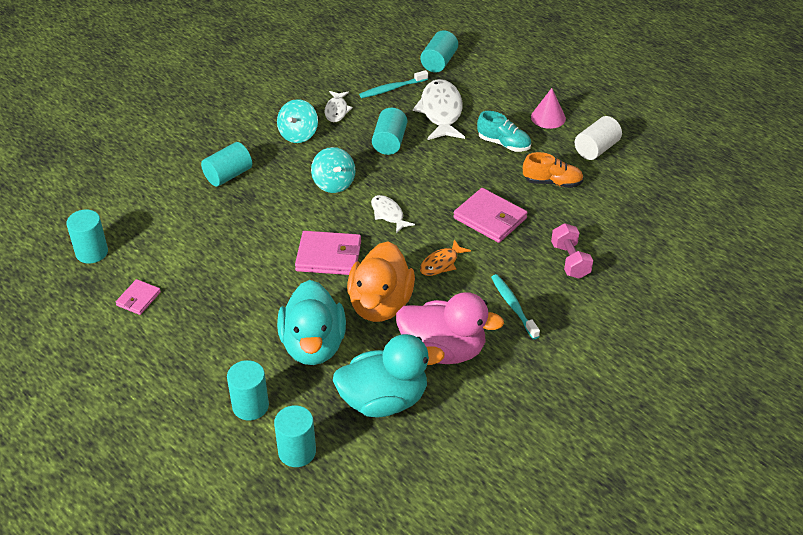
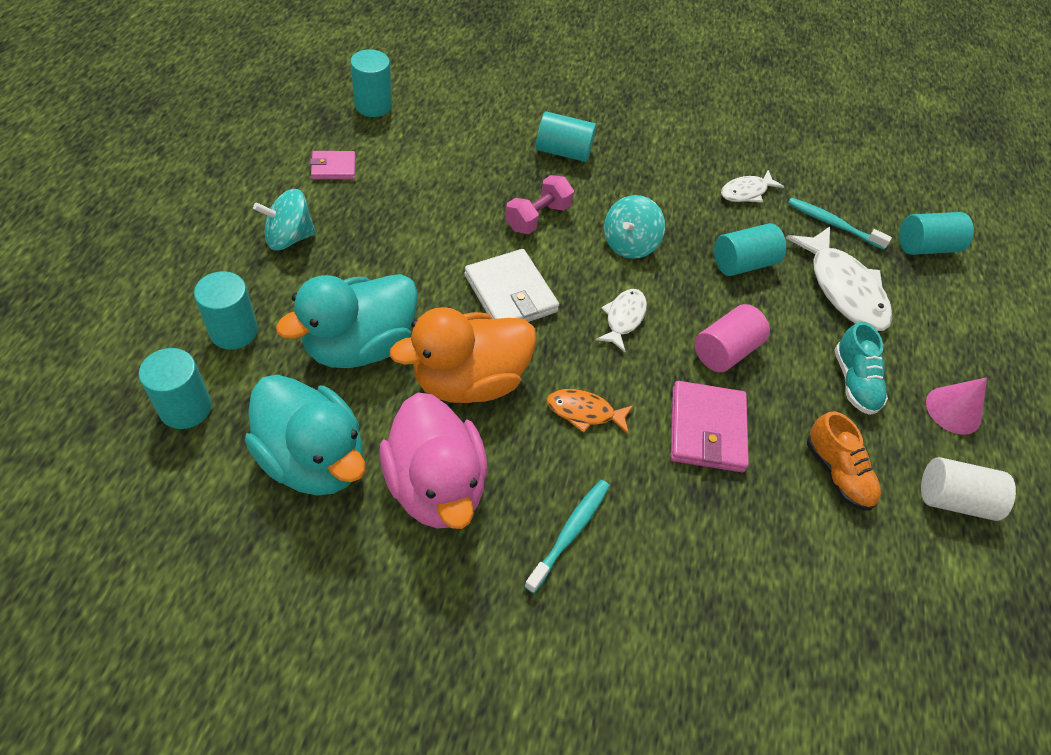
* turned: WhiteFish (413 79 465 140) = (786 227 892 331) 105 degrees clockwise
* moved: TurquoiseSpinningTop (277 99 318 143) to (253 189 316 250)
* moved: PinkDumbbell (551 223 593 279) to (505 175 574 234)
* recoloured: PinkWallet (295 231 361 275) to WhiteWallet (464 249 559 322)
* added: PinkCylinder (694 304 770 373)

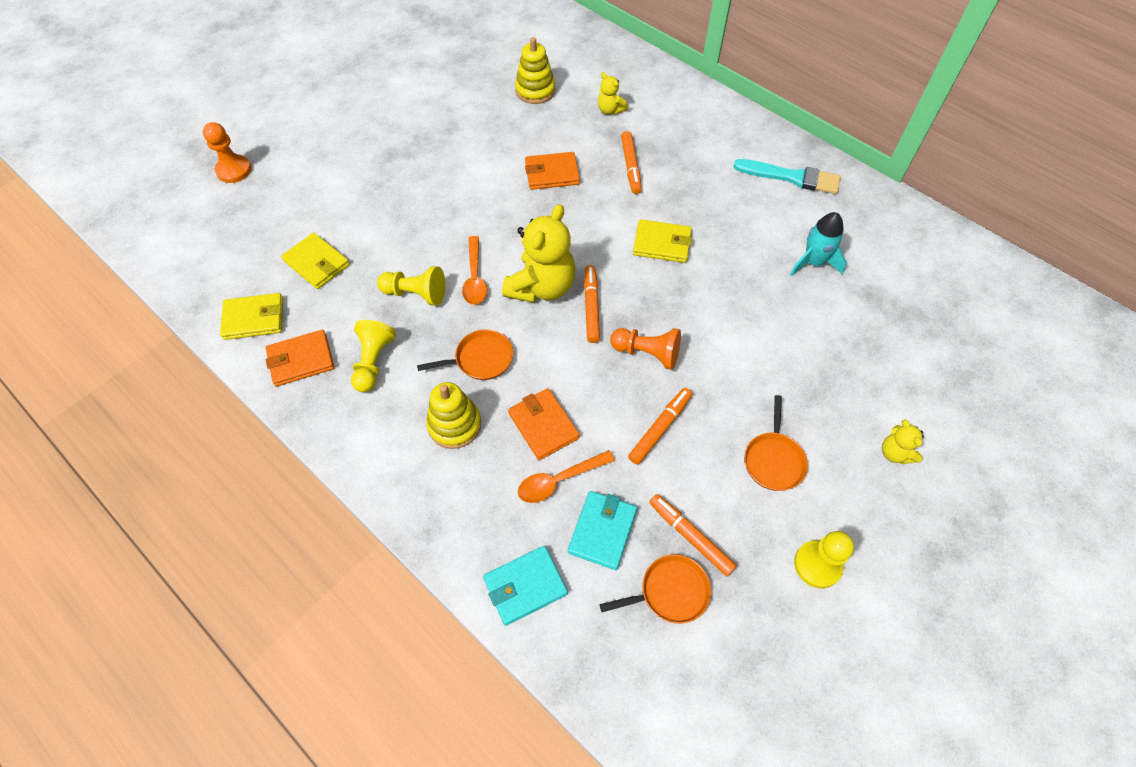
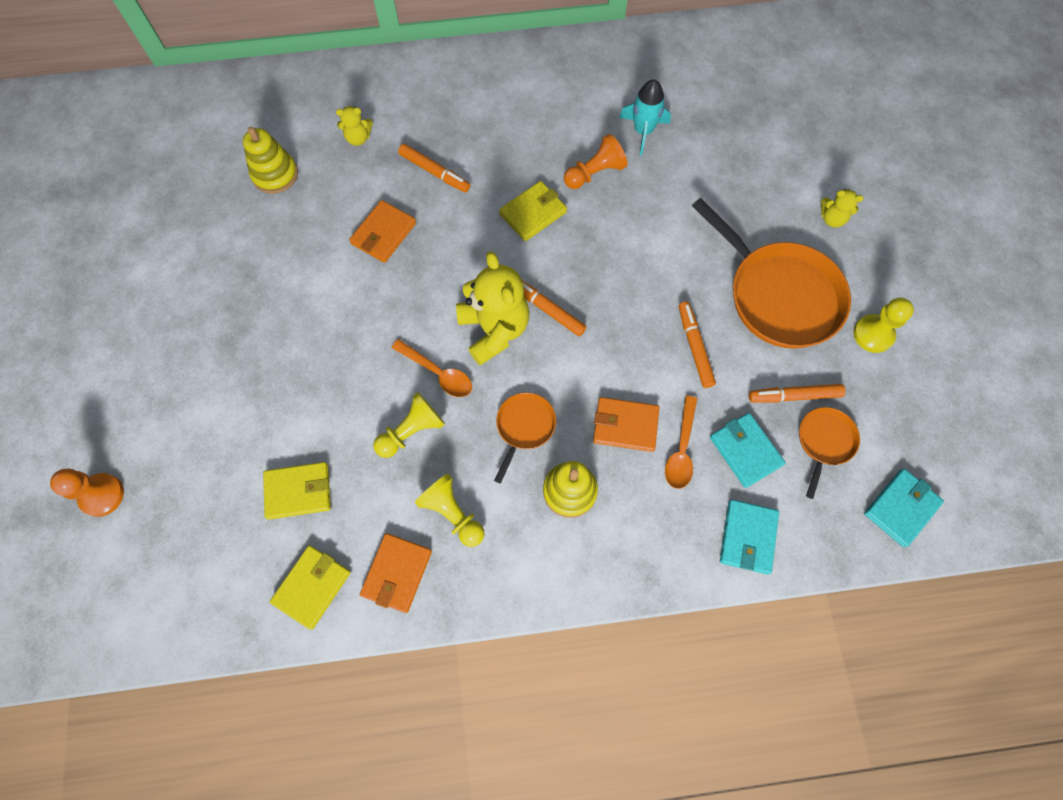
* removed: TurquoiseBrush (734 159 841 194)
* moved: OrangePawn (610 328 681 370) to (564 134 628 189)
* resized: OrangePan (744 395 808 491) = (692 198 851 349) x2.06
* added: TurquoiseWallet (864 469 944 547)

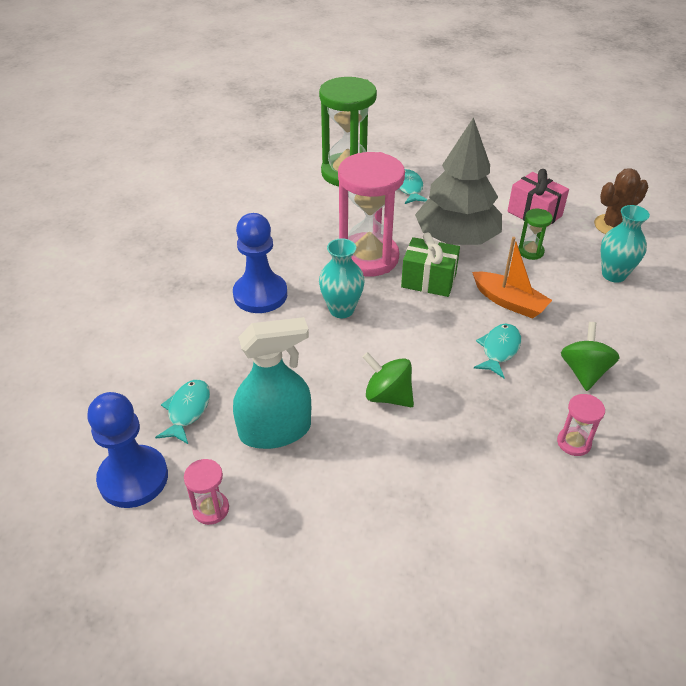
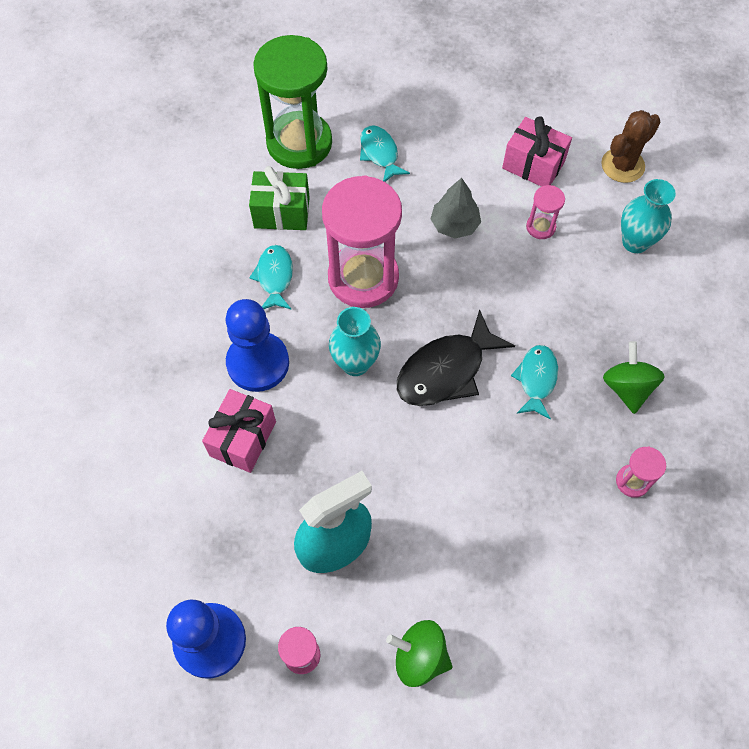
* resized: GreyTree (415 117 502 245) = (431 178 481 239) x0.50
* recoloured: GreenHourglass (518 209 553 260) to PinkHourglass (526 185 565 239)
* moved: GreenGift (401 233 460 297) to (249 166 310 230)
* removed: OrangeBoat (472 237 552 319)
* moved: GreenSpinningTop (363 352 414 407) to (386 620 452 687)
* moved: TurquoiseFish (155 380 210 444) to (249 245 293 309)
* added: BlackFish (397 309 515 406)
* added: PinkGift (202 389 276 473)

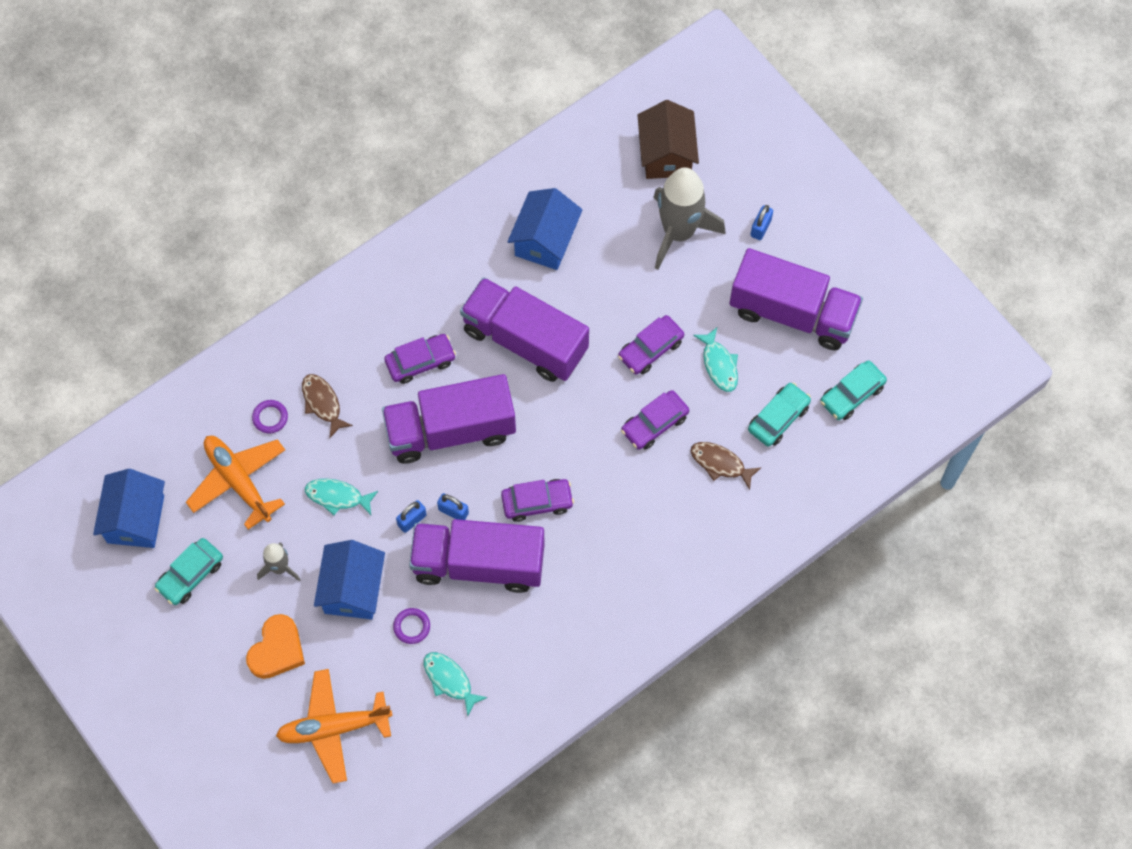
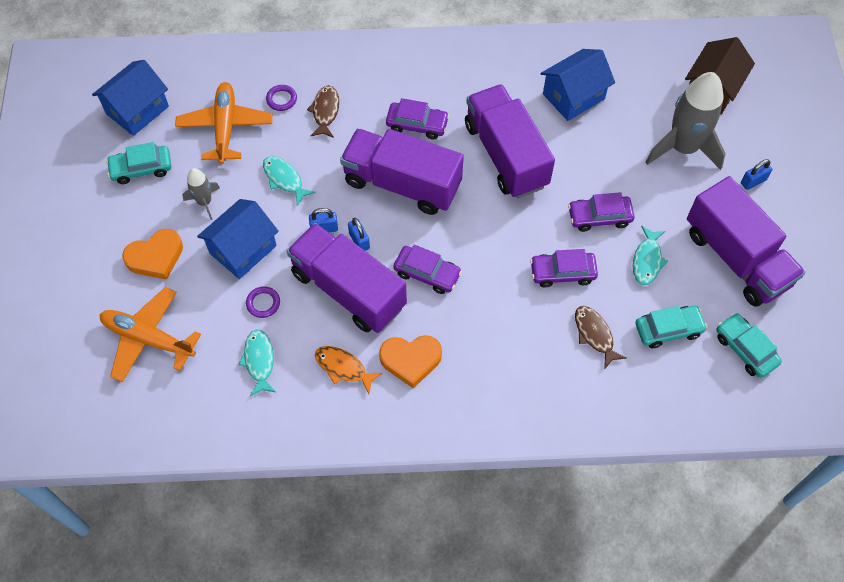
* turned: TurquoiseCar (820 360 887 420) = (716 313 782 378) 60 degrees clockwise
* added: OrangeHeart (379 335 442 388)
* added: OrangeFish (315 346 383 394)

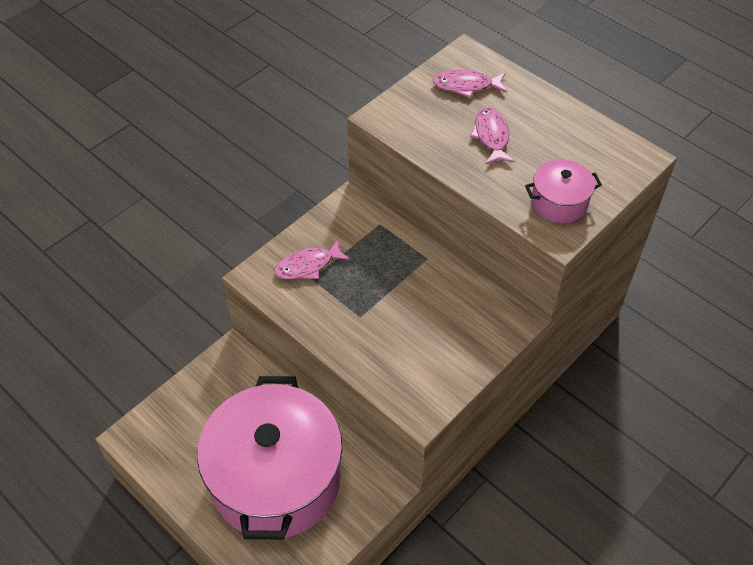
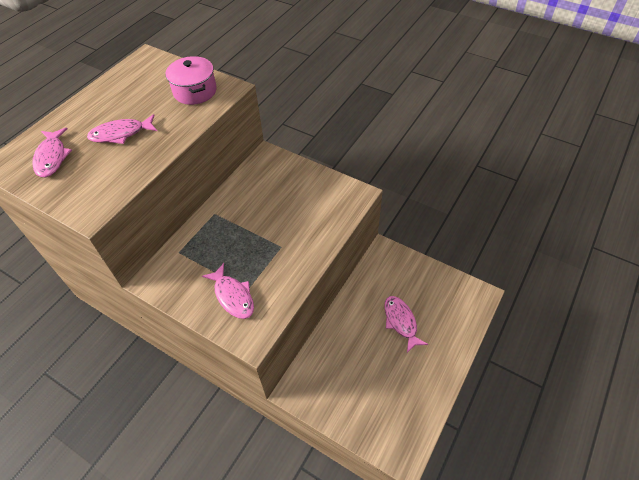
* replaced: PinkPot (197 376 343 539) to PinkFish (384 296 428 353)

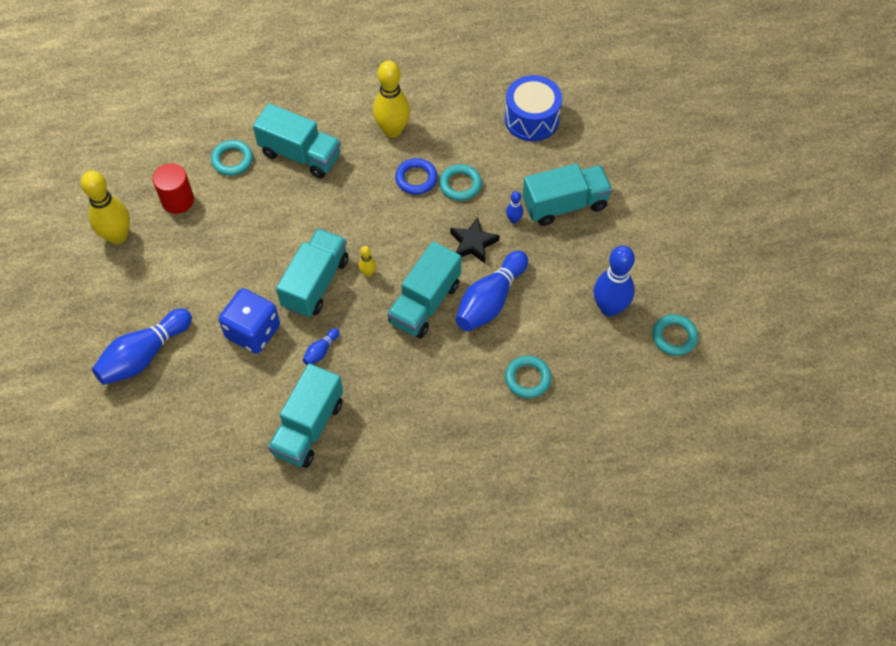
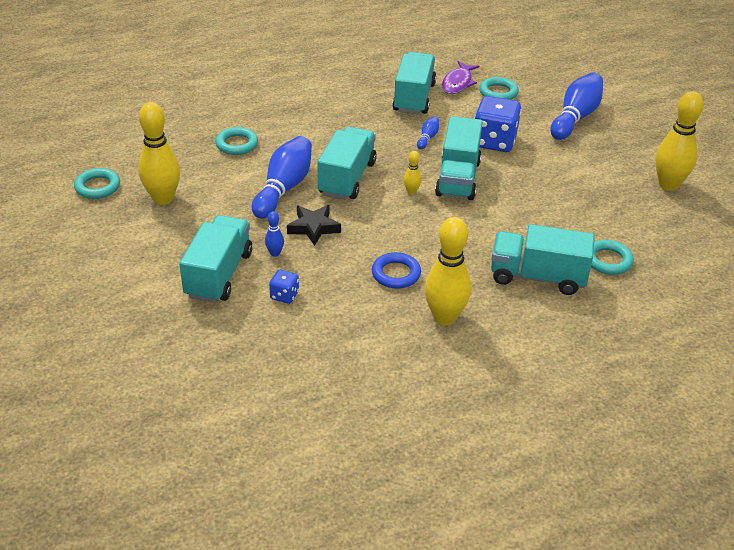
* removed: BlueDrum (505 75 562 141)
* removed: RedCylinder (153 163 194 214)
* turned: TurquoiseTruck (522 163 612 226) = (179 215 252 303) 135 degrees clockwise
* moved: TurquoiseRing (439 164 482 201) to (479 77 519 100)
* recoloured: BlueBowlingPin (594 246 635 317) to YellowBowlingPin (138 102 180 205)
* added: PurpleFish (442 61 480 94)
* added: BlueDice (269 270 299 304)

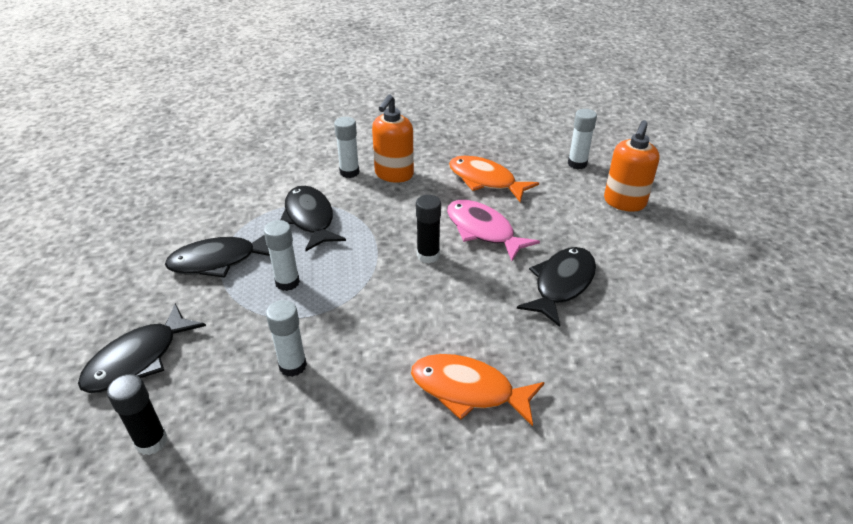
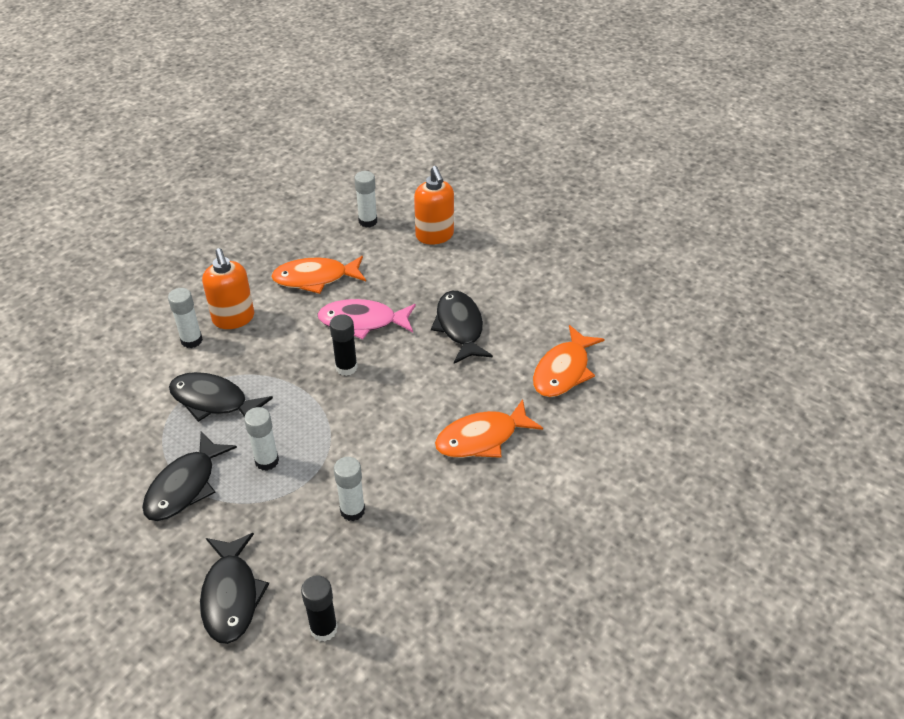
* added: OrangeFish (533 325 605 397)

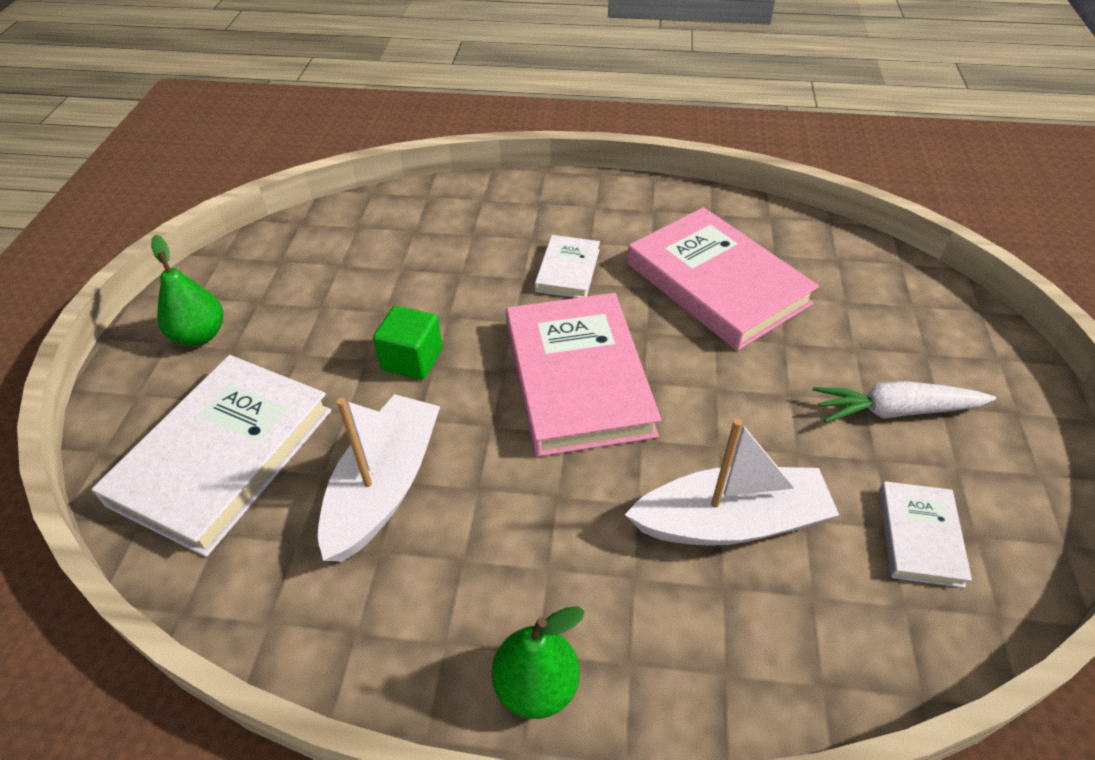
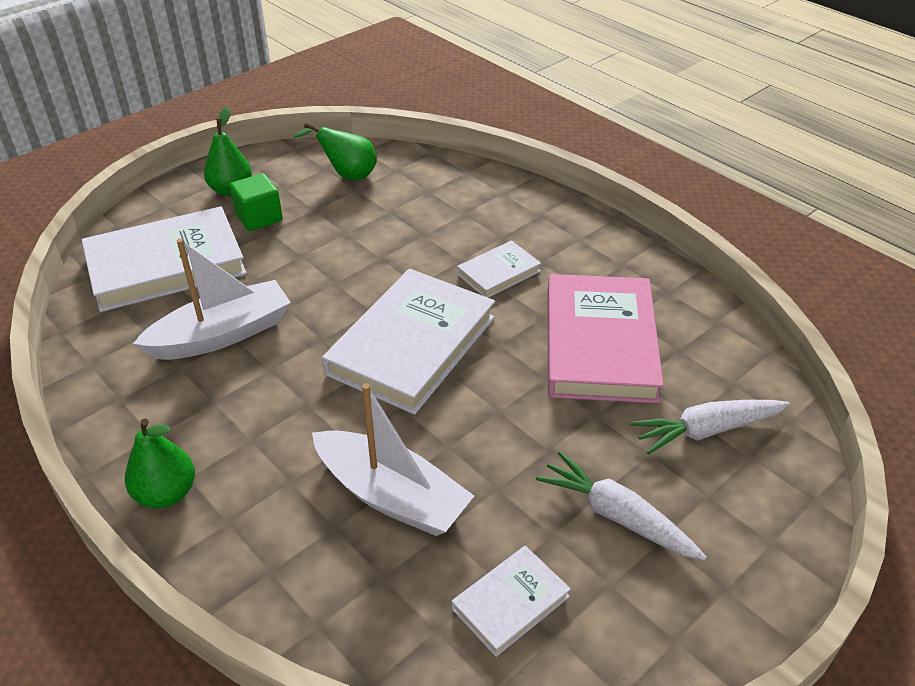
* recoloured: PinkBook (506 293 661 457) to WhiteBook (322 269 495 415)
* moved: GreenCube (373 305 443 380) to (230 173 283 231)
* added: GreenPear (294 123 377 180)
* added: WhiteCarrot (630 400 790 455)

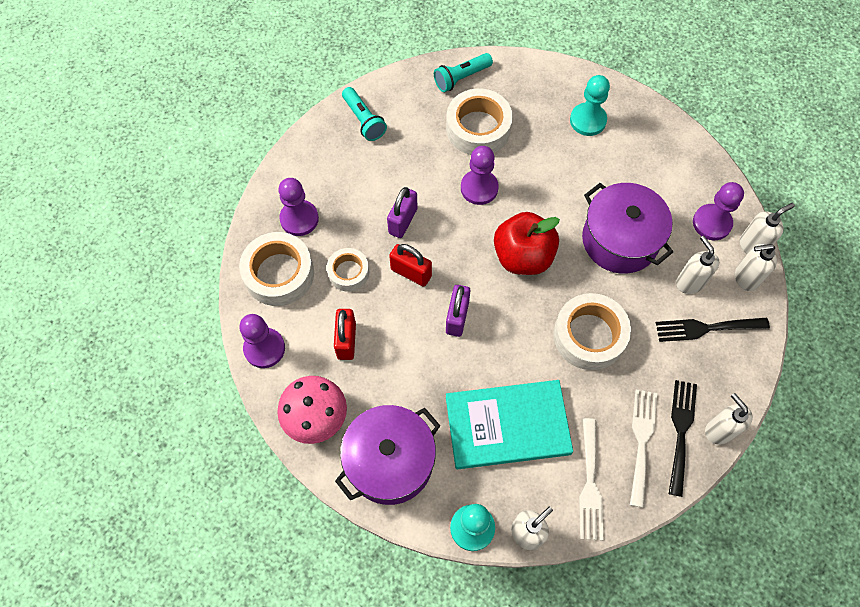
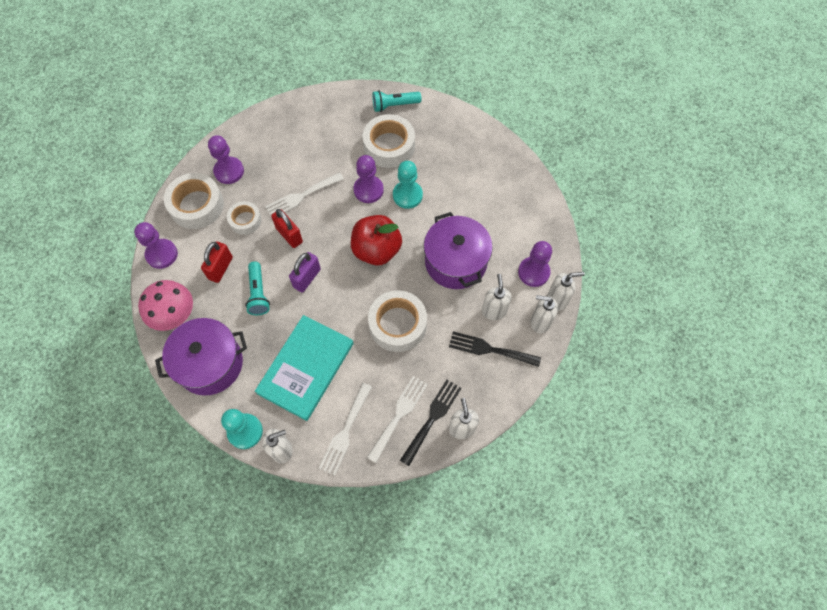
* moved: TurquoisePawn (570 75 610 136) to (393 161 423 209)
* moved: TurquoiseFlashlight (342 87 387 141) to (245 261 270 315)
* replaced: PurplePadlock (387 187 418 238) to WhiteFork (265 172 344 218)
* turned: TurquoiseBook (446 380 573 469) = (255 315 354 421) 75 degrees counterclockwise

